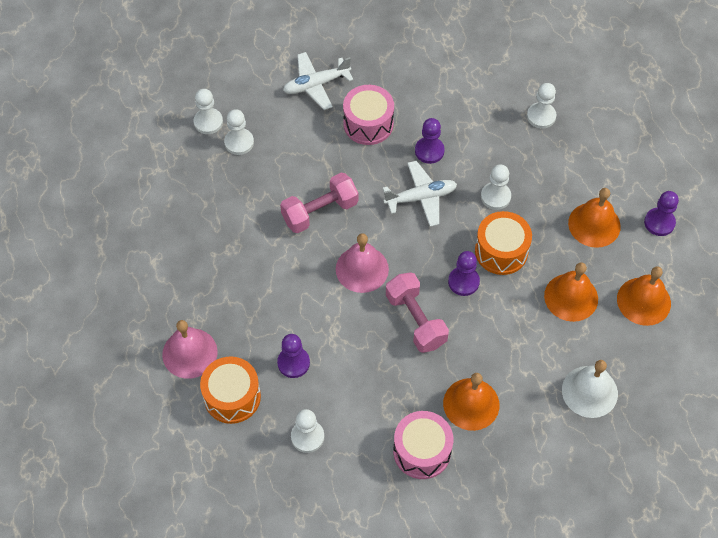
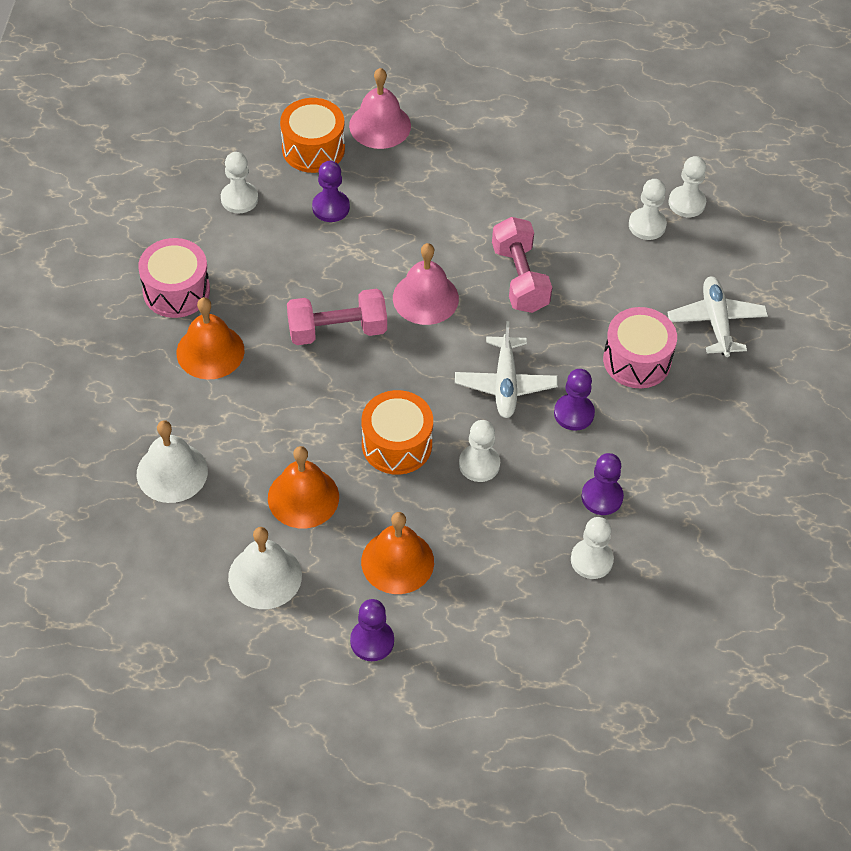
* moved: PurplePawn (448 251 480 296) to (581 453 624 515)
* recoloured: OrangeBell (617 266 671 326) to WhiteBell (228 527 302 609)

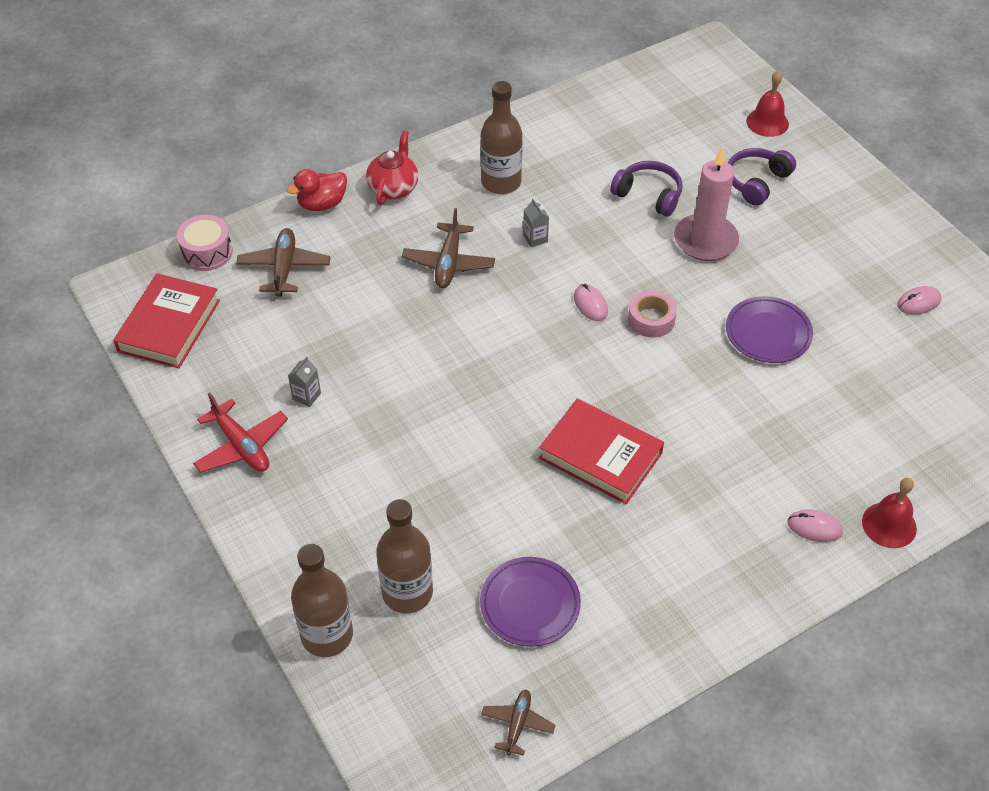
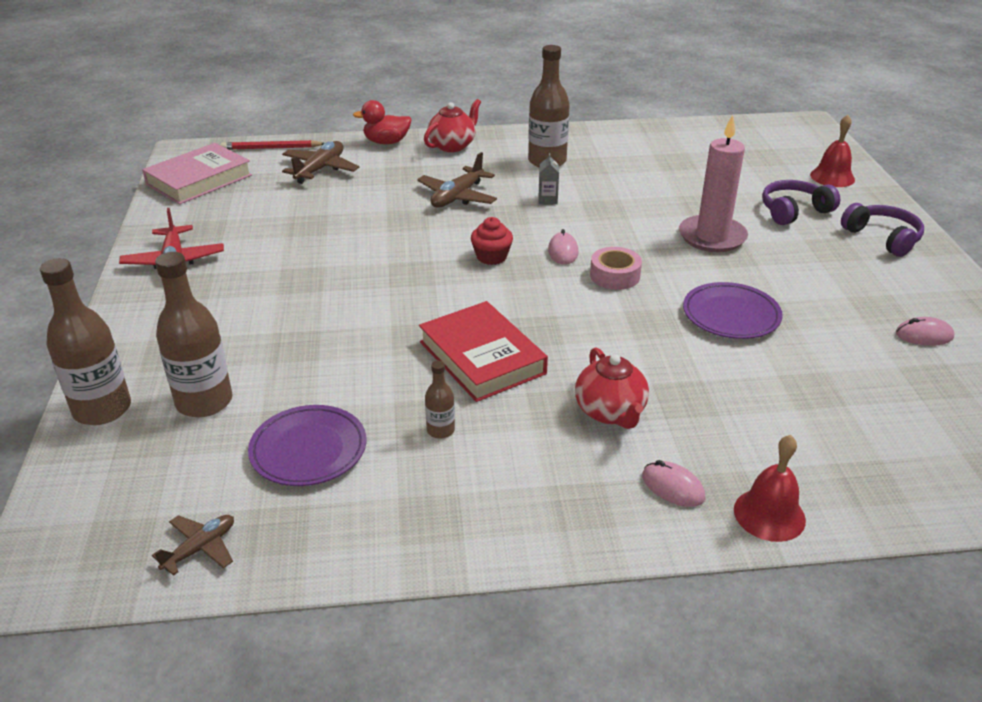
* moved: PurpleHeadphones (610 161 683 217) to (841 203 924 257)
* replaced: PinkDrum (177 215 233 271) to RedPencil (221 140 324 150)
* recoloured: RedBook (113 273 220 368) to PinkBook (142 143 252 204)
* removed: GreyCarton (288 356 321 407)
* added: RedCupcake (471 217 513 265)
* added: RedTeapot (575 347 649 429)
* added: BrownBottle (425 361 455 439)

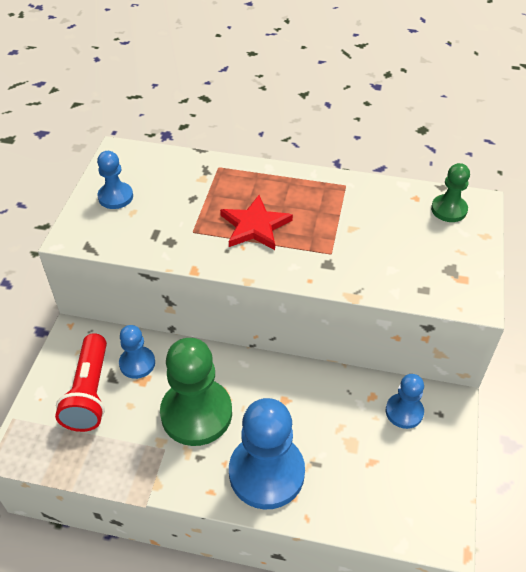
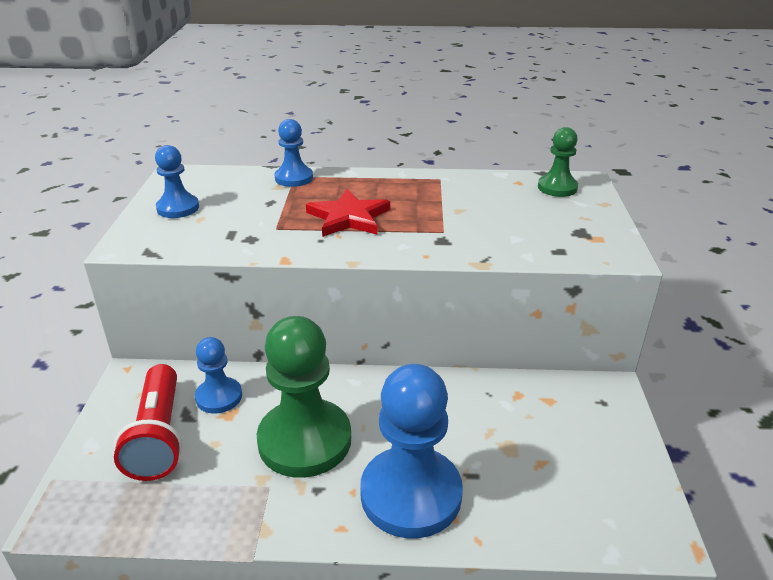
* moved: BluePawn (386 374 424 429) to (274 119 313 187)

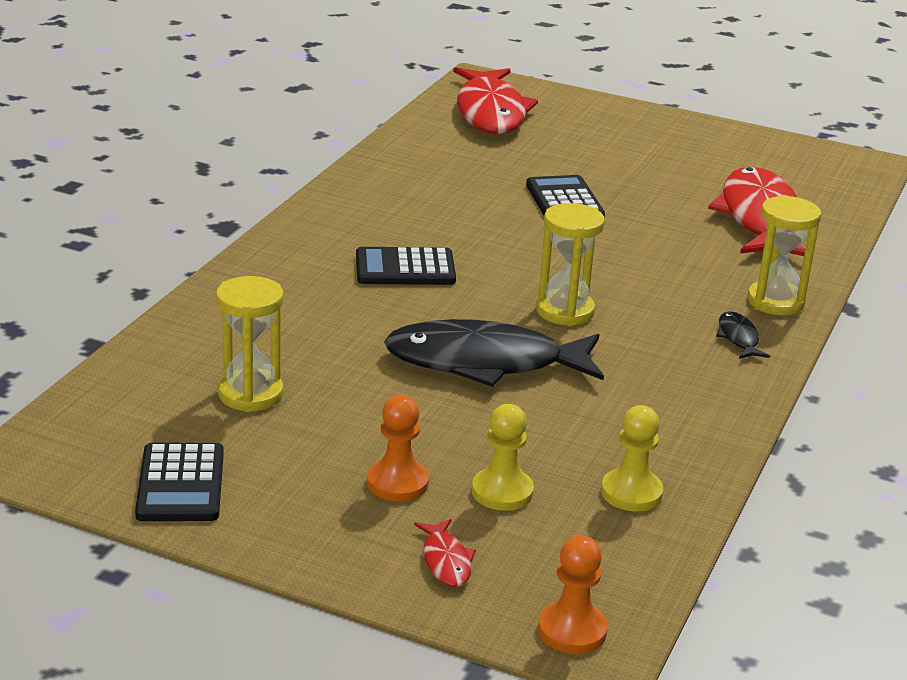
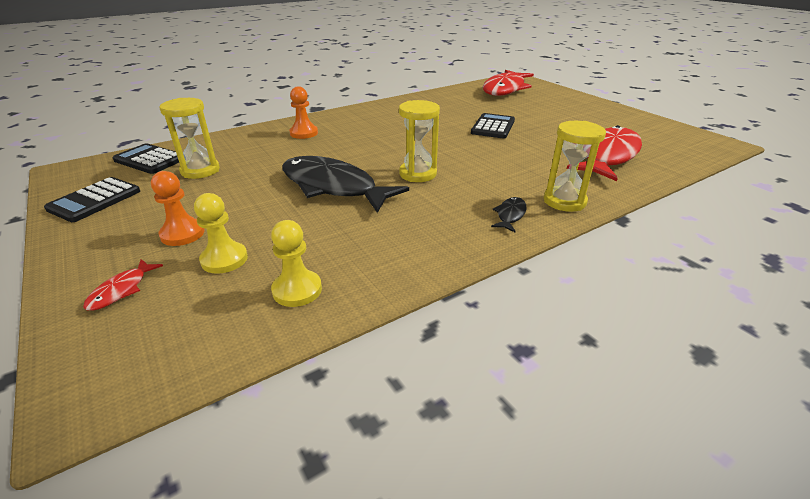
* moved: BlackCalculator (356 247 456 285) to (113 143 179 174)
* moved: OrangePawn (538 535 608 654) to (289 86 318 139)

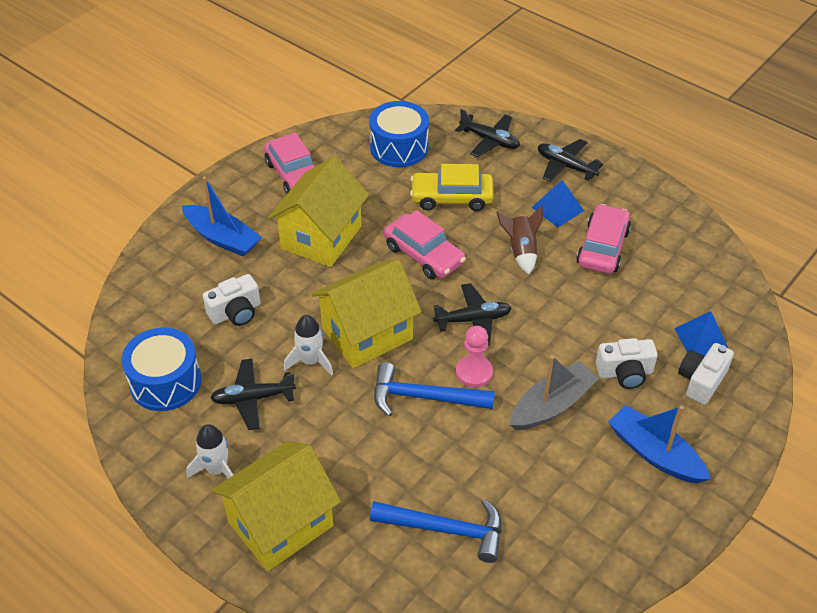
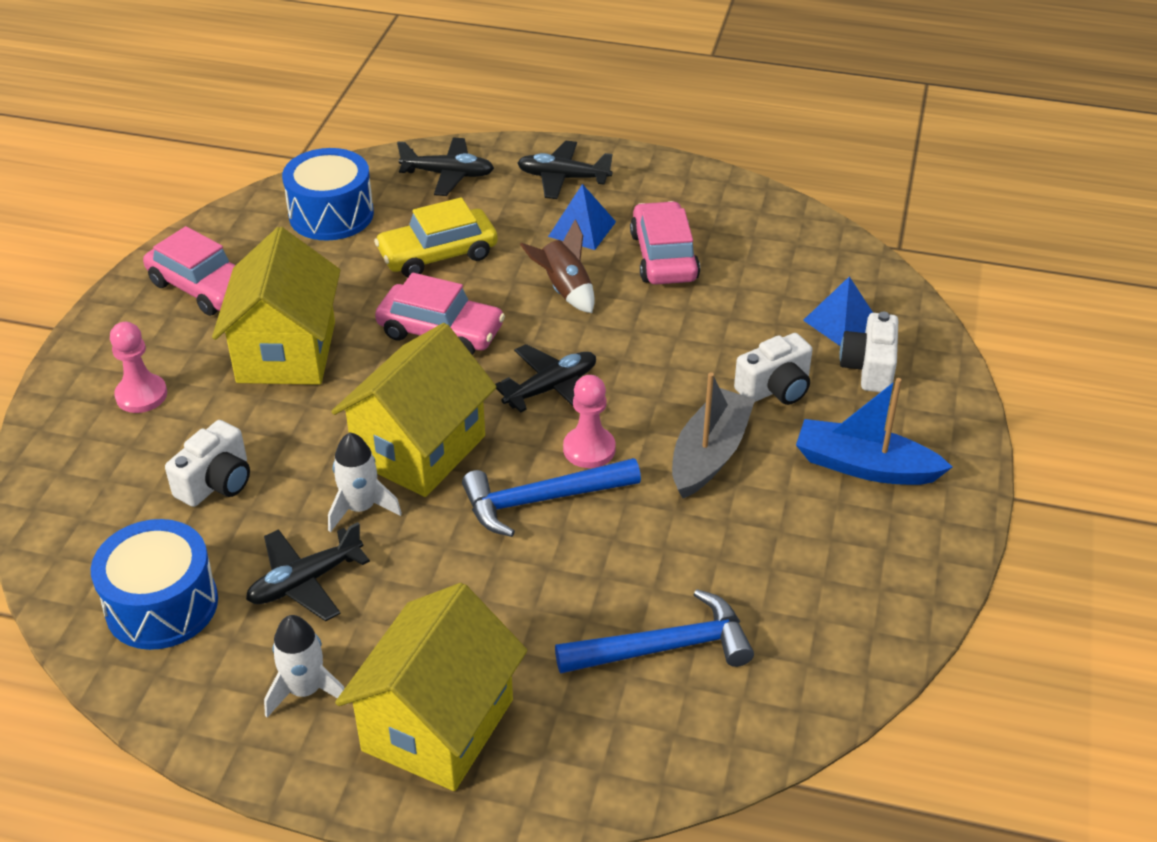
* replaced: BlueBoat (182 176 262 257) to PinkPawn (110 322 167 413)

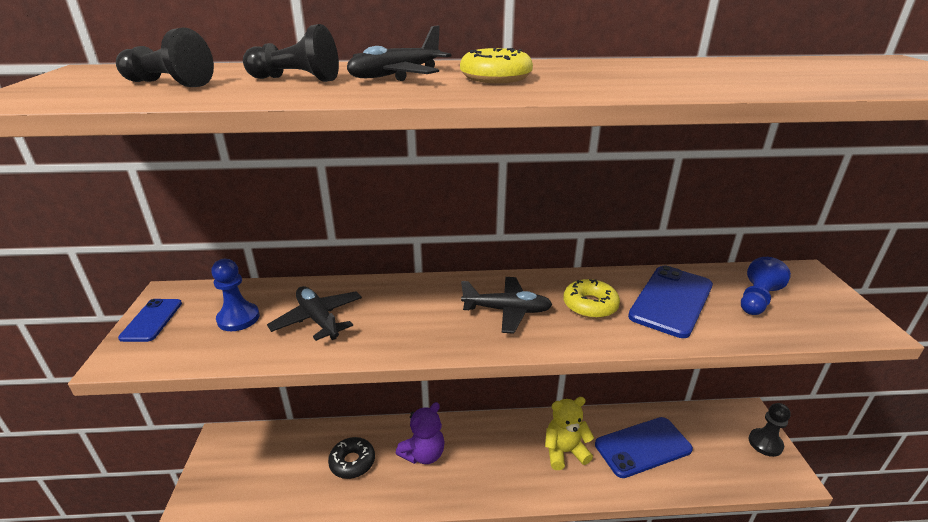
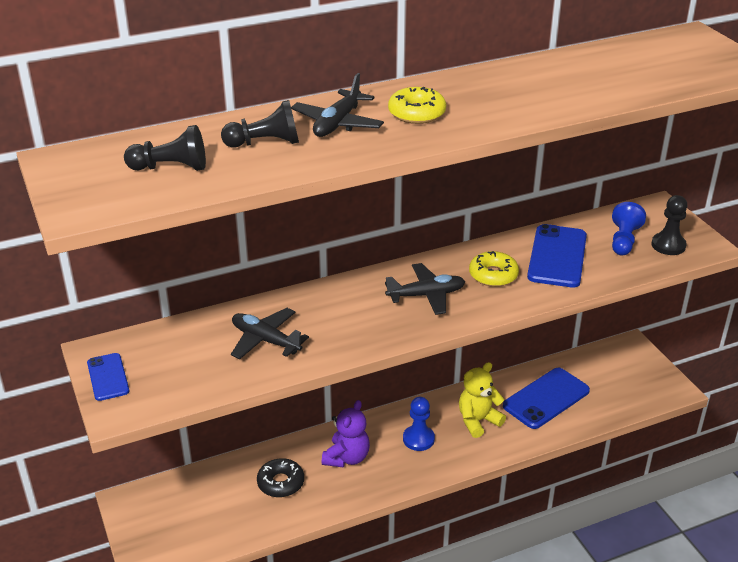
* moved: BluePawn (211 259 260 331) to (403 397 435 451)
* moved: BlackPawn (748 403 791 457) to (652 195 687 255)

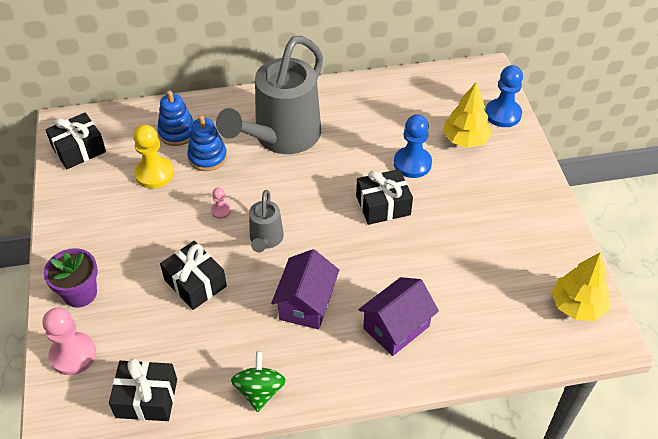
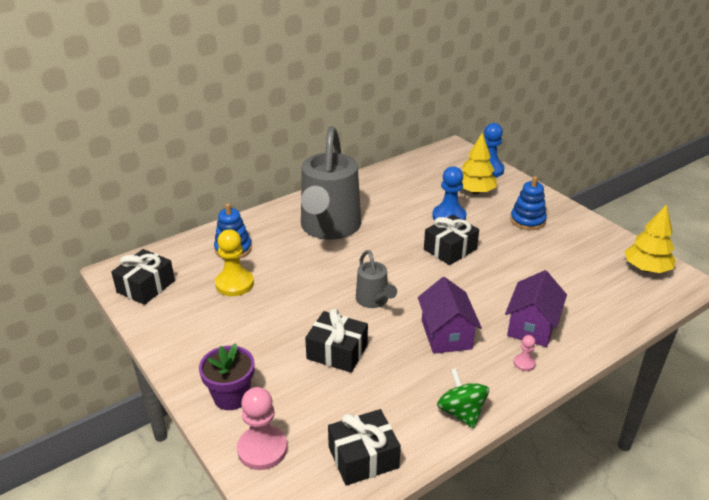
* moved: BlueStackingToy (187 115 227 171) to (510 176 547 230)
* moved: PinkPawn (211 187 231 219) to (513 335 536 371)

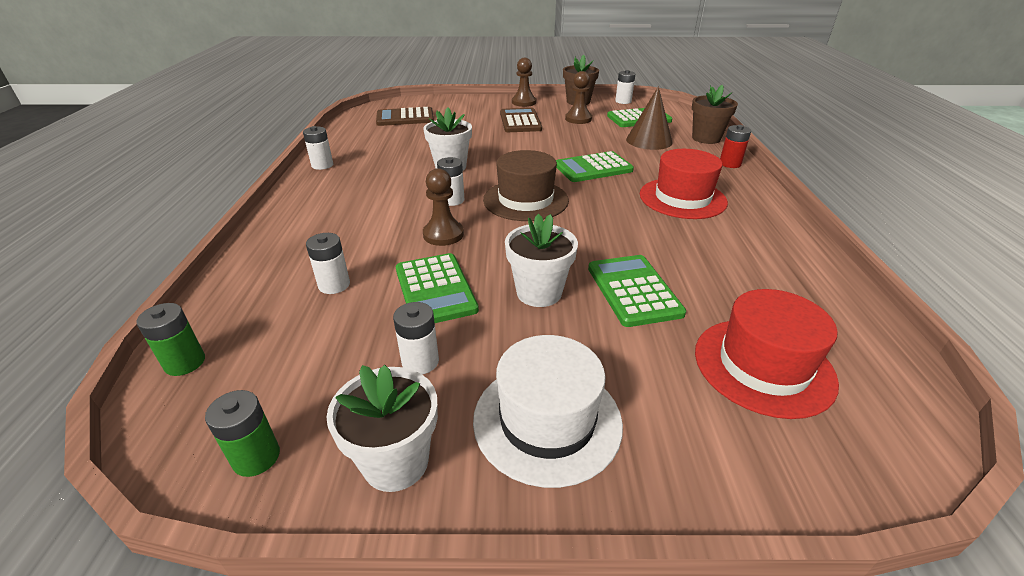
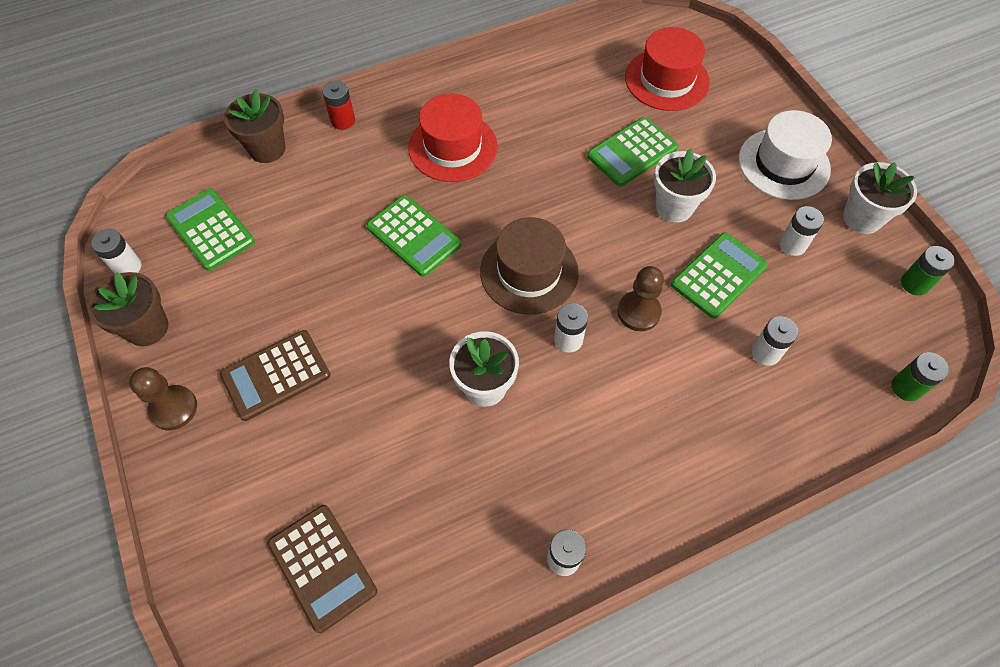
* removed: BrownPawn (565 71 592 124)
* removed: BrownCone (626 86 673 150)

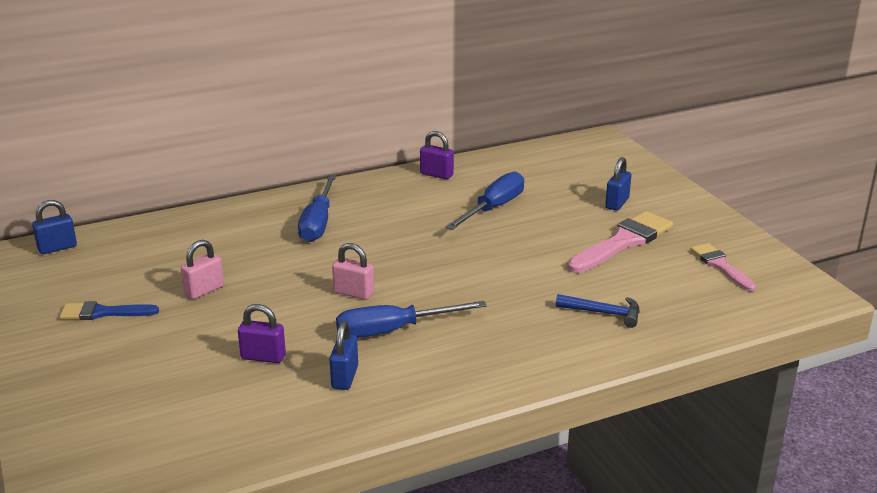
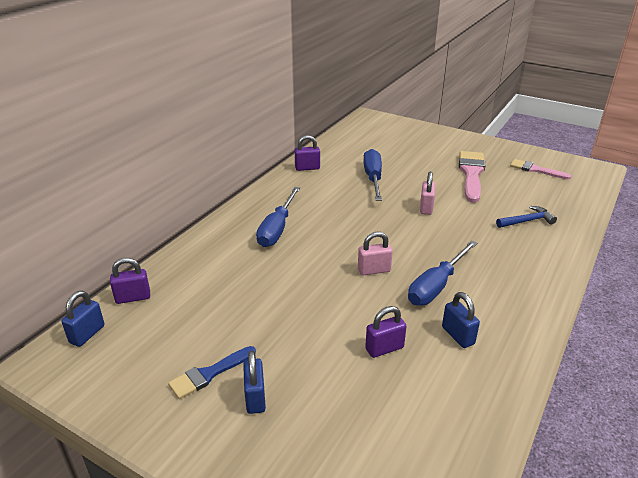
* moved: BluePadlock (605 157 631 211) to (243 350 266 414)
* turned: BlueScrewdriver (298 174 336 242) = (256 187 300 247) 45 degrees clockwise
* moved: PinkPadlock (181 240 224 299) to (420 172 435 215)
* added: PurplePadlock (110 258 150 304)

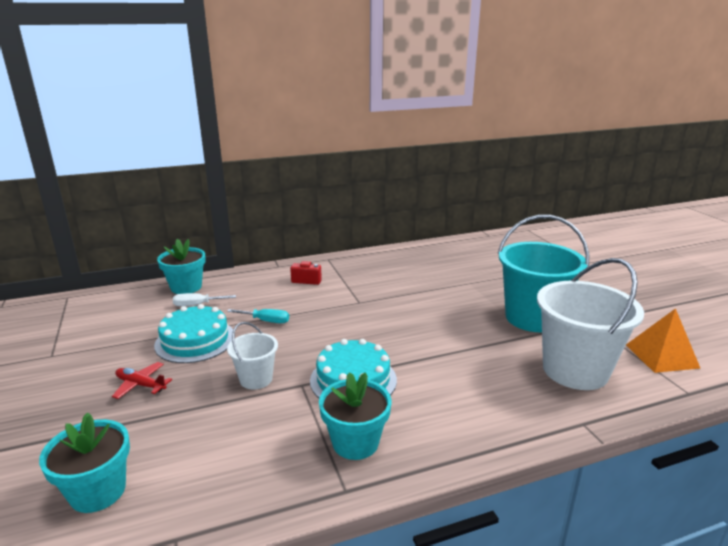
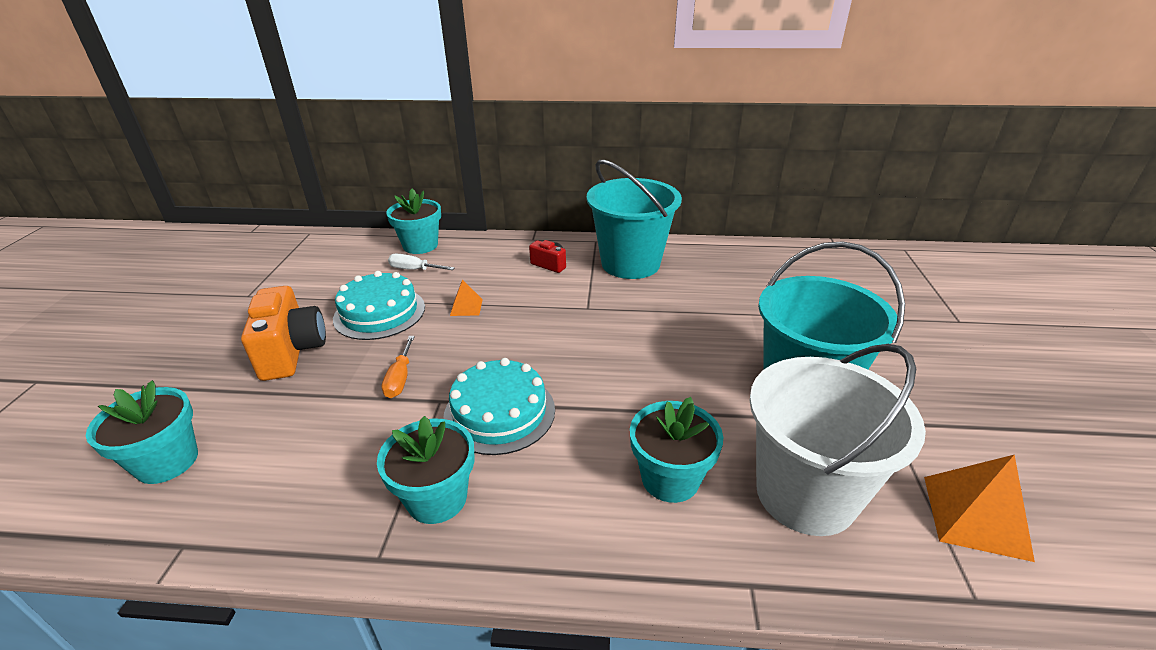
* replaced: TurquoiseScrewdriver (227 309 289 323) to OrangePyramid (450 280 483 316)
* replaced: WhiteBucket (227 322 278 390) to OrangeScrewdriver (382 336 415 398)
* replaced: RedPlane (112 362 172 399) to OrangeCamera (241 286 326 381)
* added: TurquoiseBucket (586 160 682 279)
* added: TurquoiseFlowerPot (630 397 723 503)

